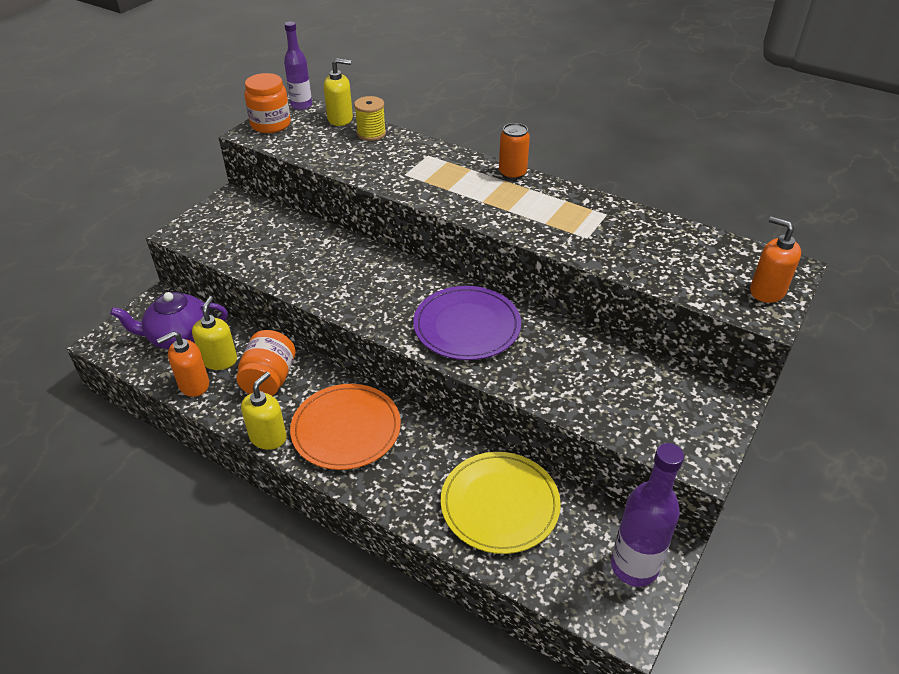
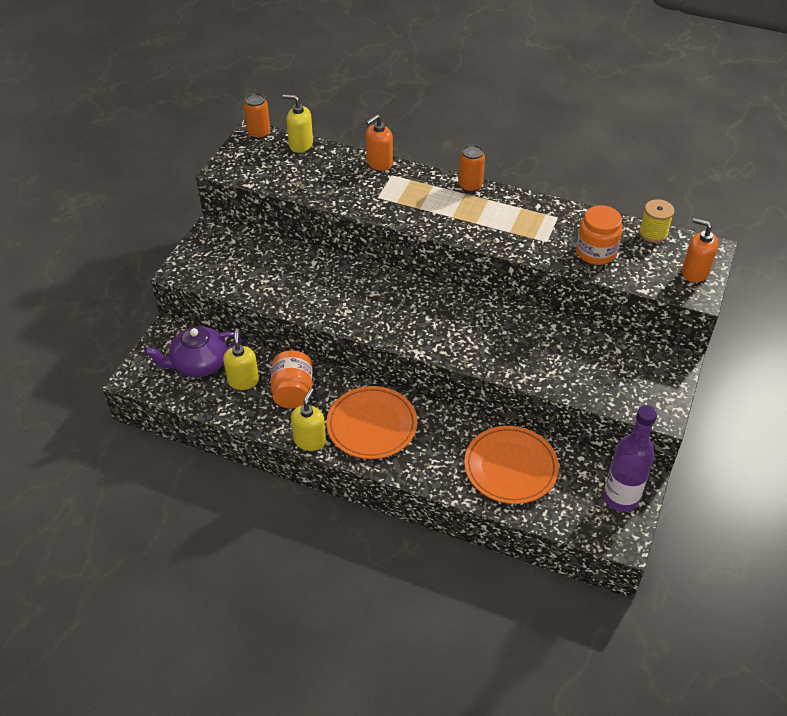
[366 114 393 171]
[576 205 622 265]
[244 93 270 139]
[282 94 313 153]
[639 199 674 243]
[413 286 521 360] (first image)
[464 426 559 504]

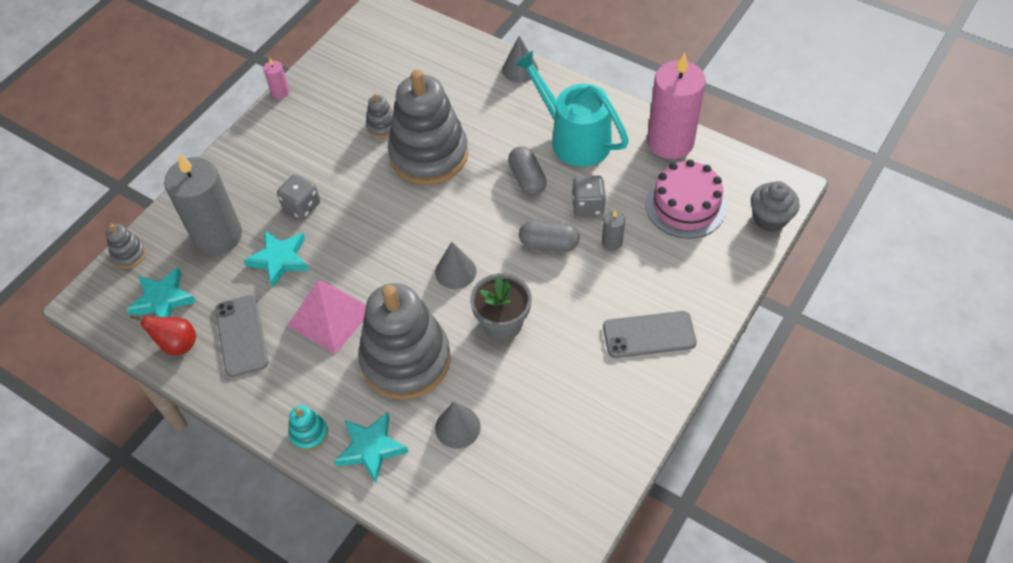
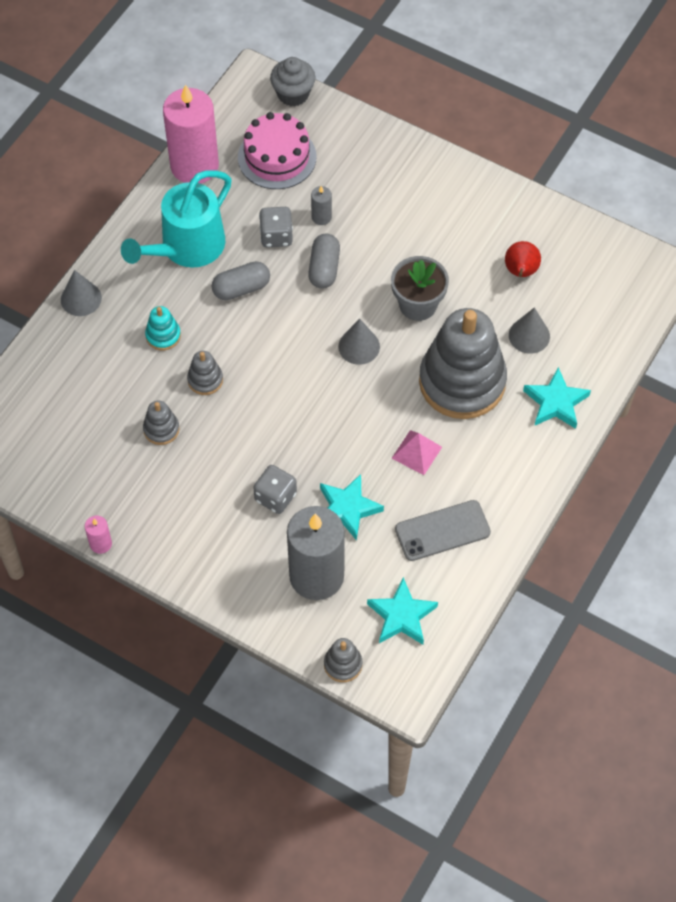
[505 241 541 277]
[392 430 442 475]
[145 306 181 350]
[187 351 223 395]
[603 311 697 358] (first image)

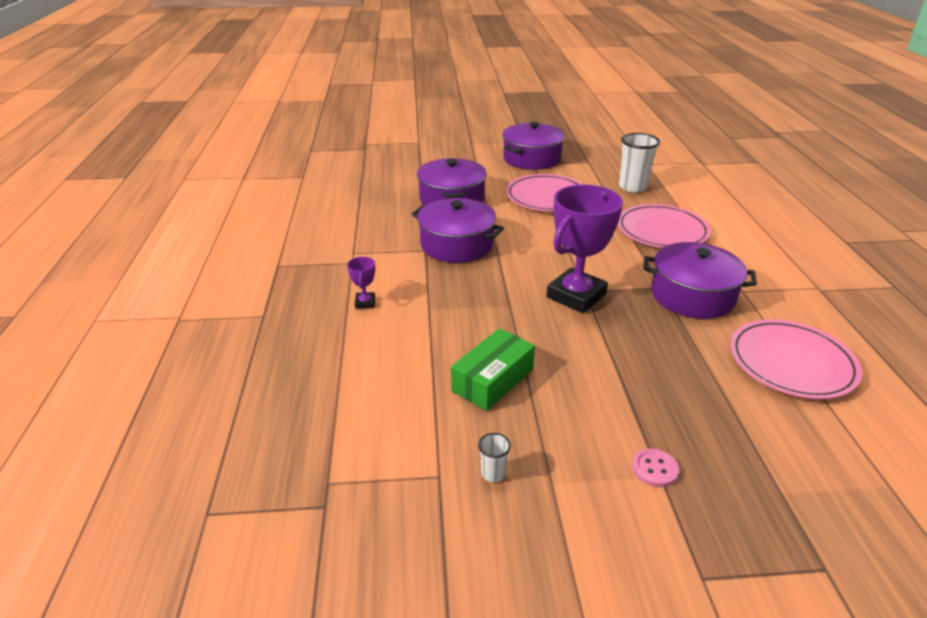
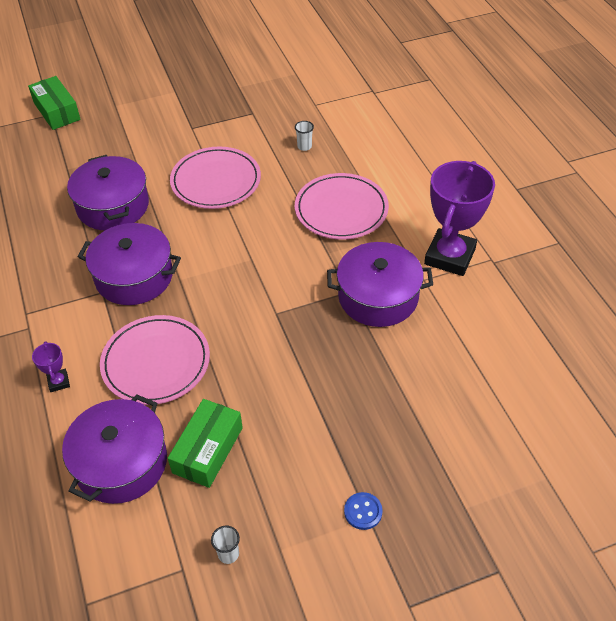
[62 394 167 504]
[424 161 495 276]
[295 121 314 151]
[344 492 383 530]
[100 315 210 405]
[28 76 81 130]

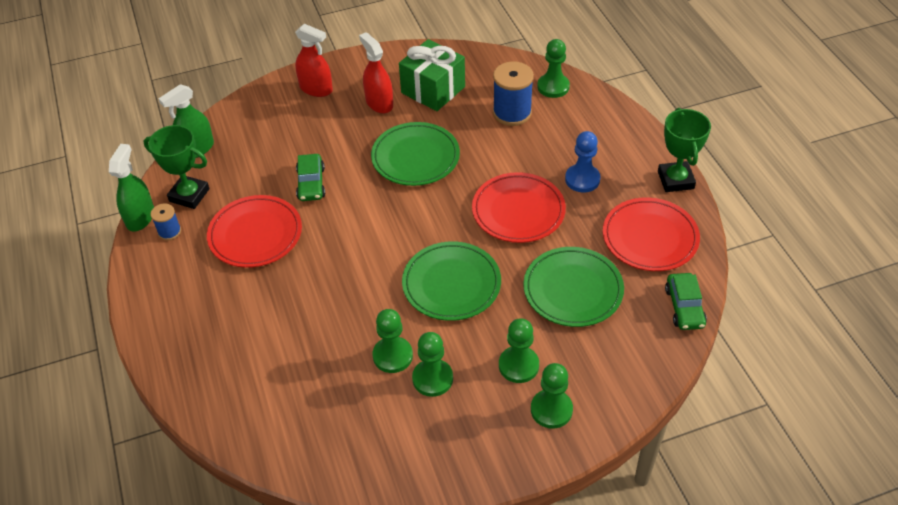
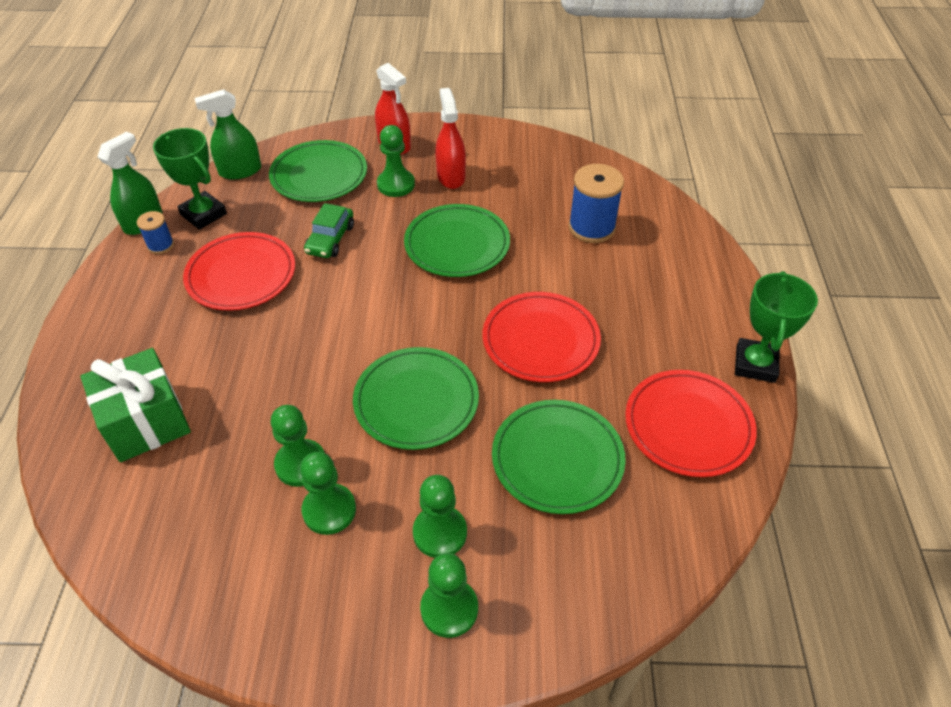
[80 348 191 462]
[377 125 415 197]
[565 131 601 193] (first image)
[665 273 707 330] (first image)
[269 140 367 202]

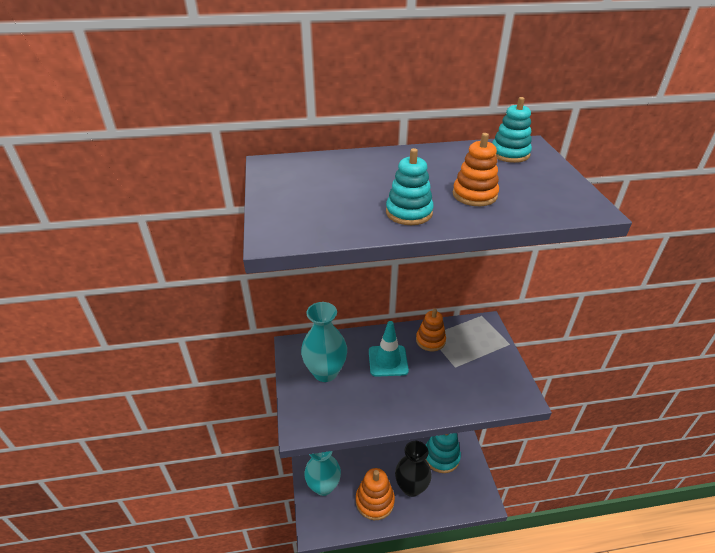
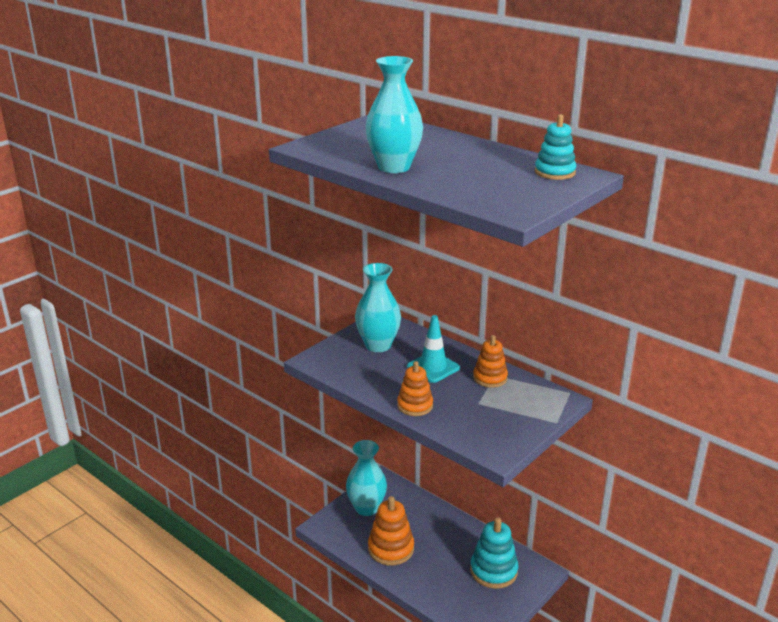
[365 56 423 173]
[395 441 432 497] (first image)
[397 361 433 416]

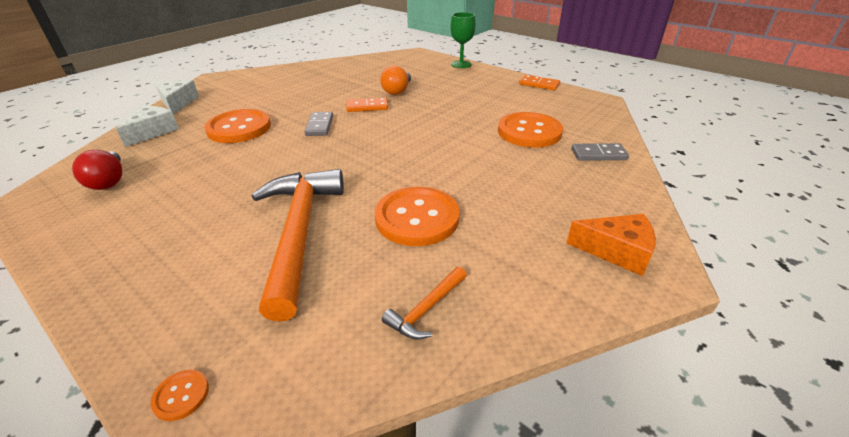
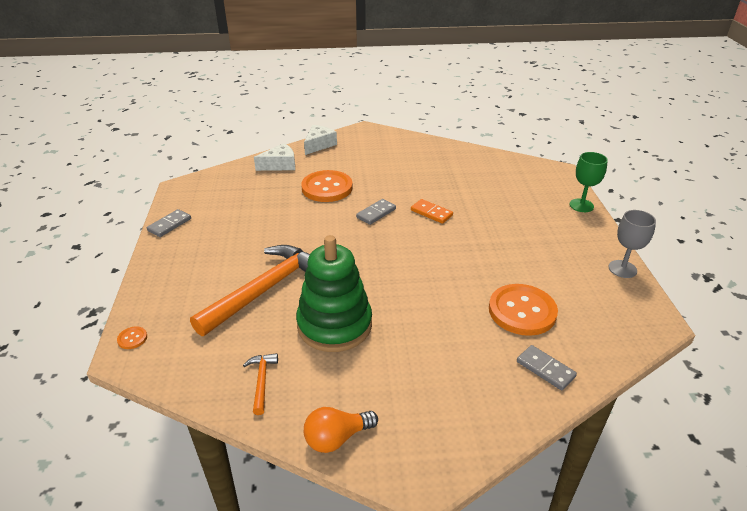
[72 150 122 190] (first image)
[296 235 372 352]
[304 407 378 453]
[243 353 278 415]
[609 210 656 278]
[567 214 656 276] (first image)
[147 209 191 237]

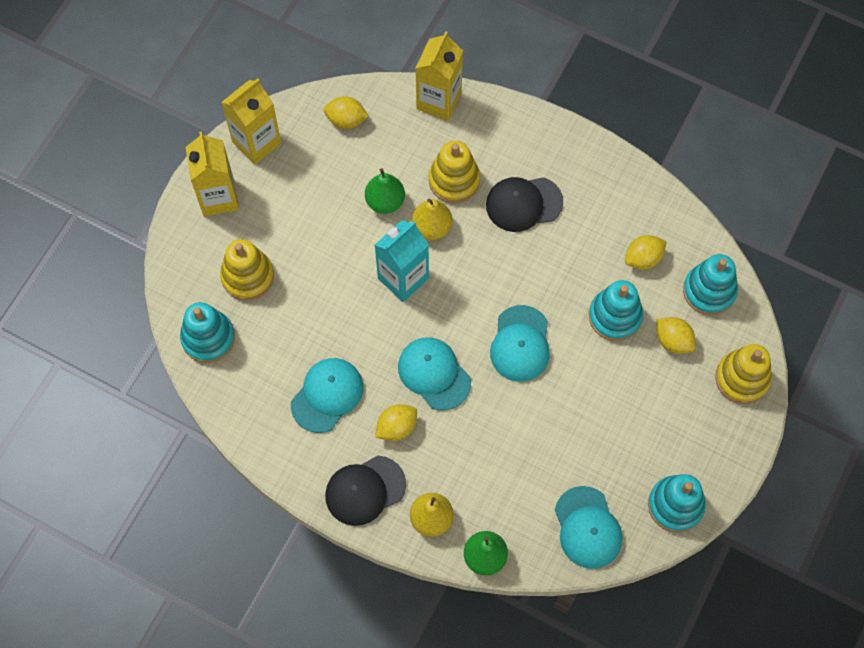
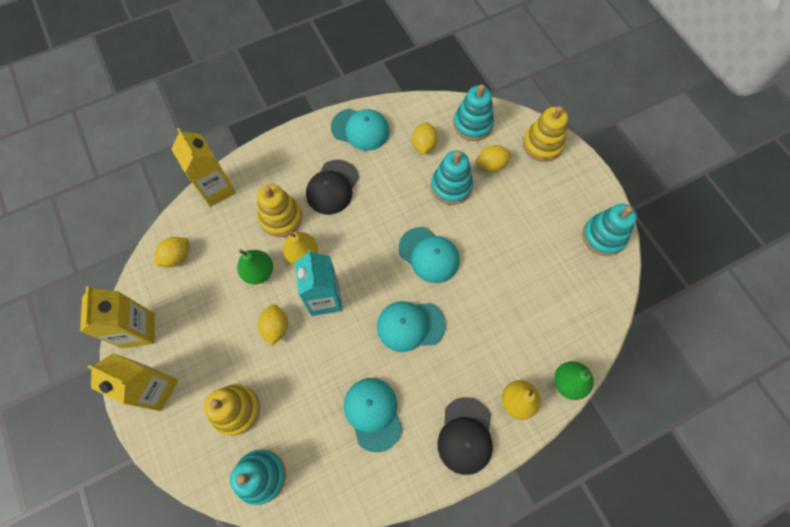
[258 304 288 346]
[331 109 390 151]

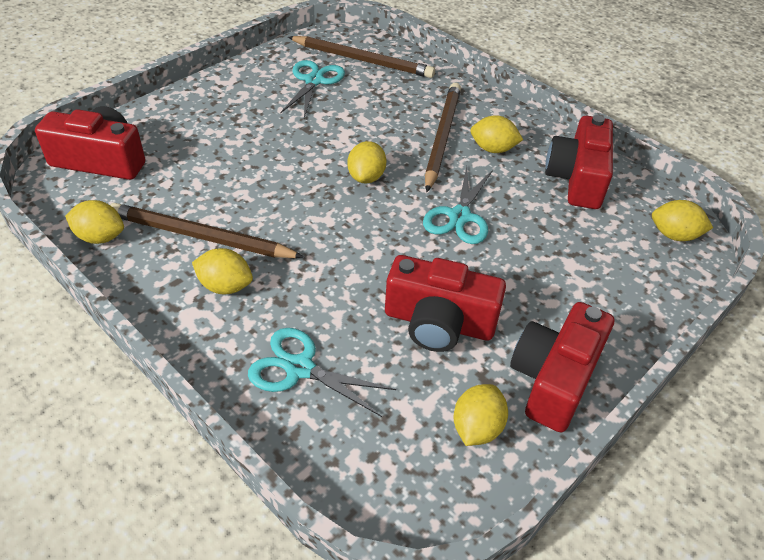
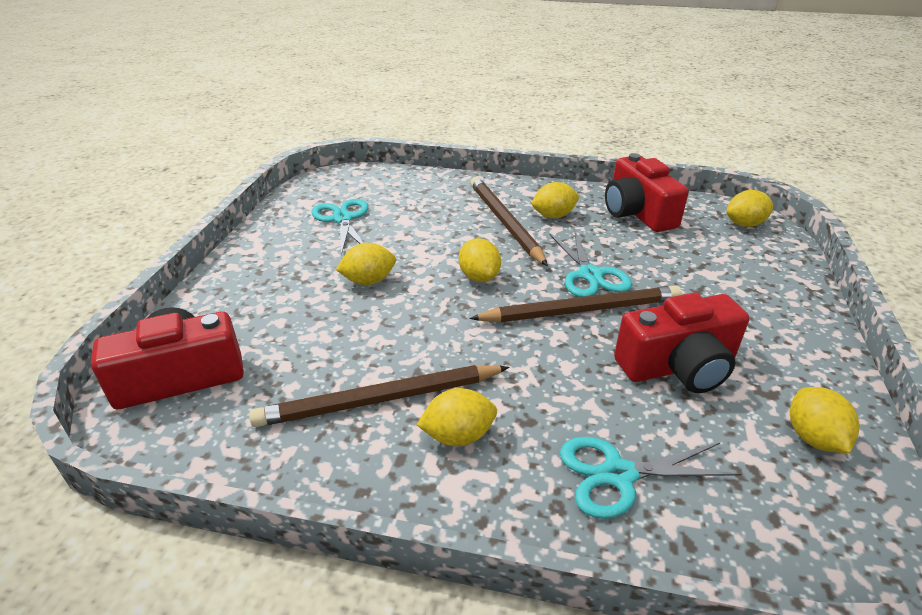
[336 243 396 285]
[469 285 682 322]
[510 302 614 432] (first image)

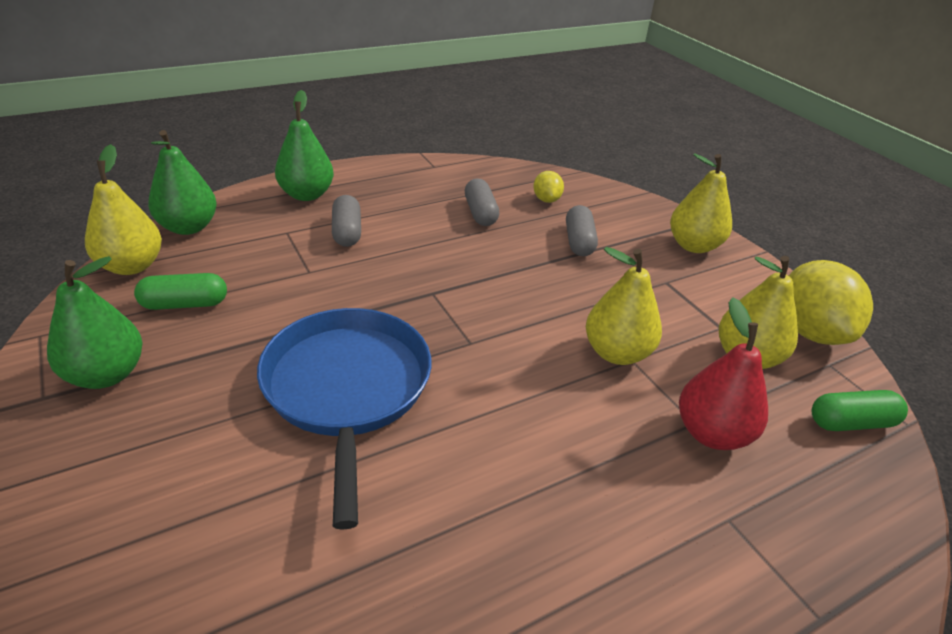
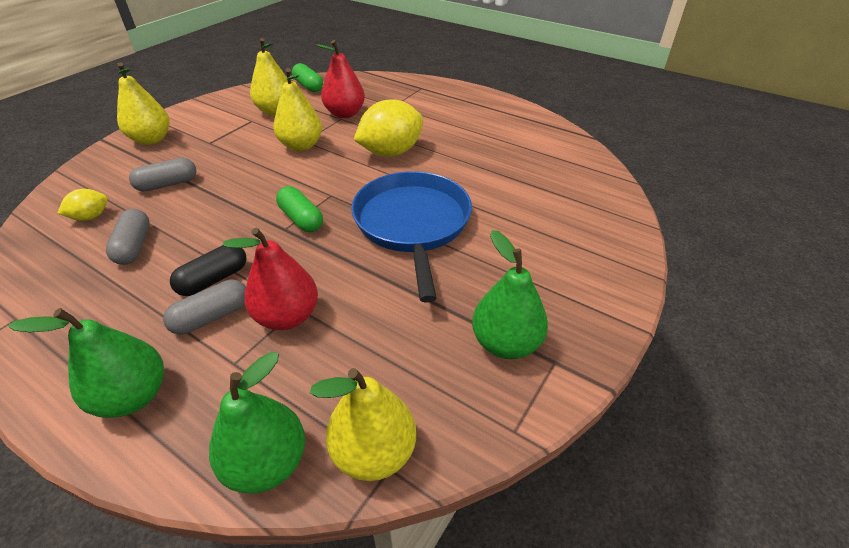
[276 186 323 232]
[351 171 472 303]
[106 209 150 265]
[354 99 423 157]
[170 245 247 296]
[223 228 318 330]

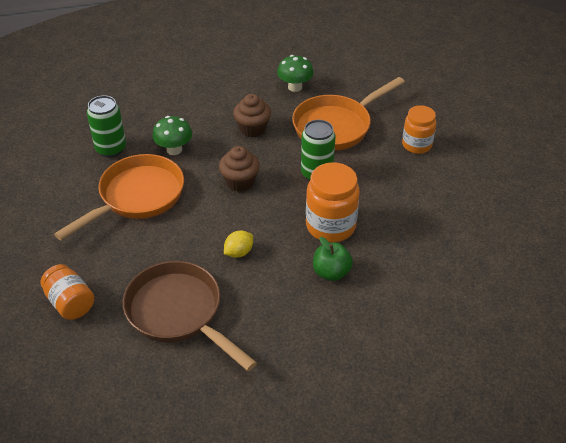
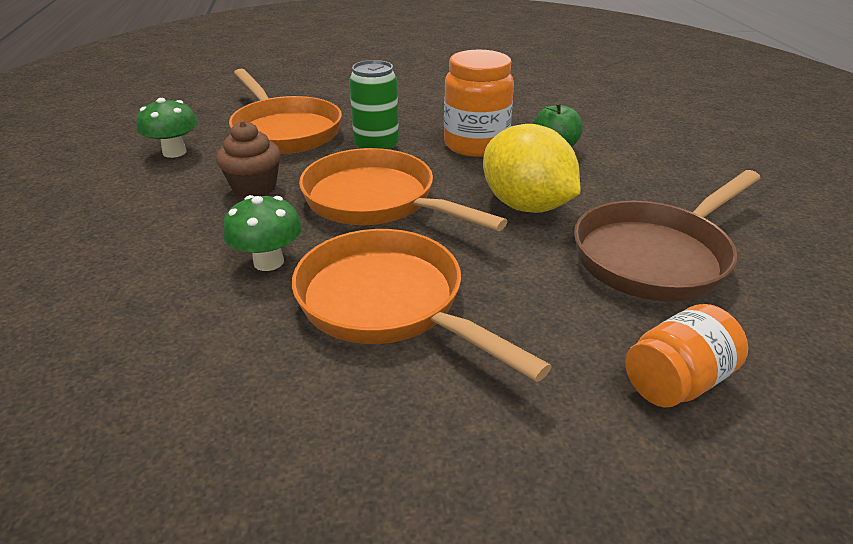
[87 95 126 157] (first image)
[299 148 508 231]
[483 124 580 213]
[402 105 436 154] (first image)

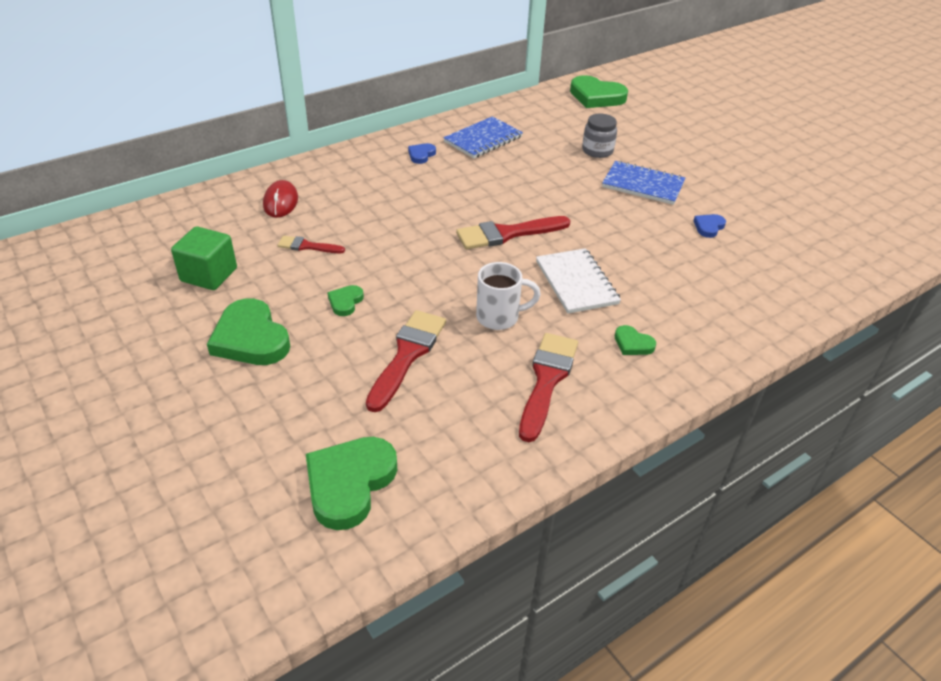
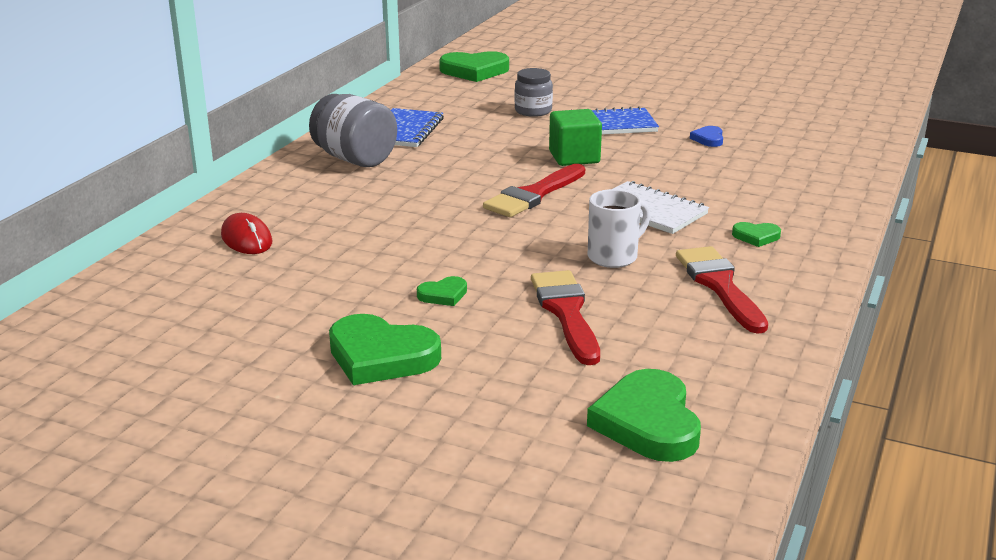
[549 109 602 166]
[277 236 345 253] (first image)
[417 276 467 306]
[309 94 397 167]

